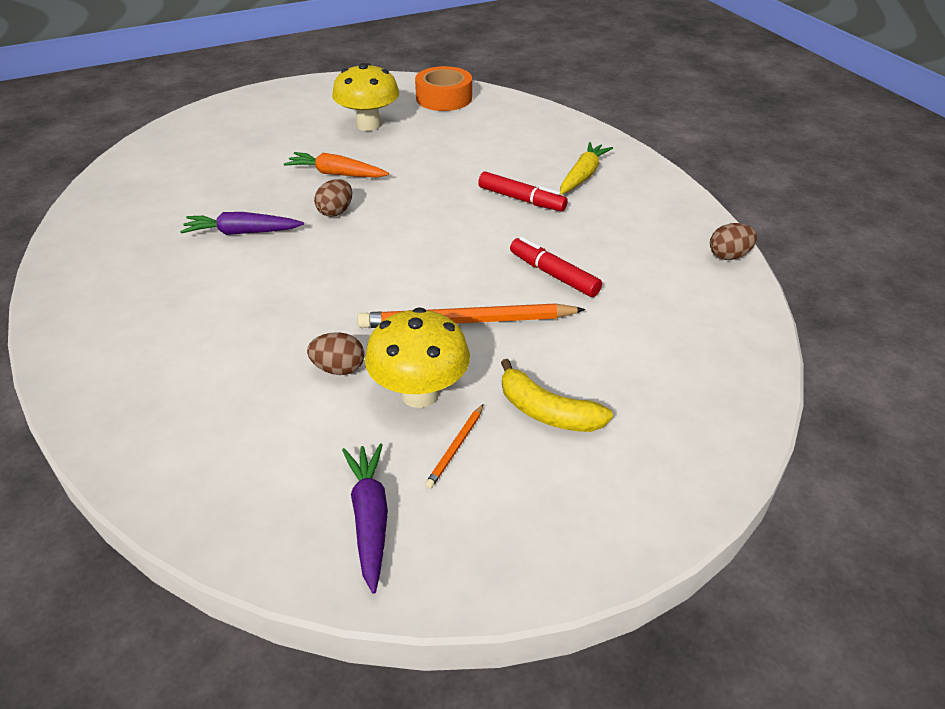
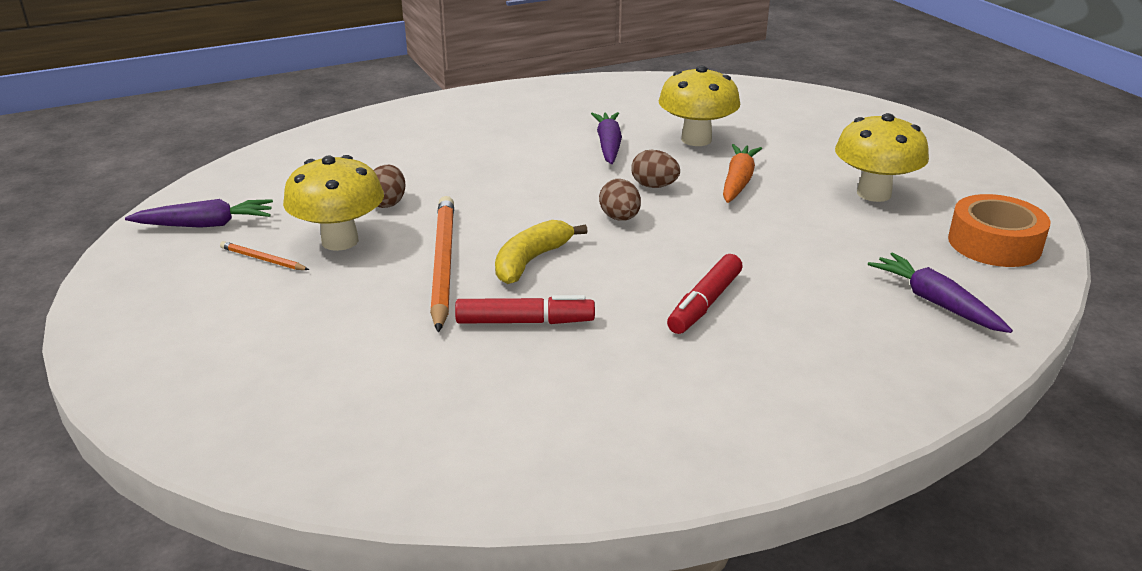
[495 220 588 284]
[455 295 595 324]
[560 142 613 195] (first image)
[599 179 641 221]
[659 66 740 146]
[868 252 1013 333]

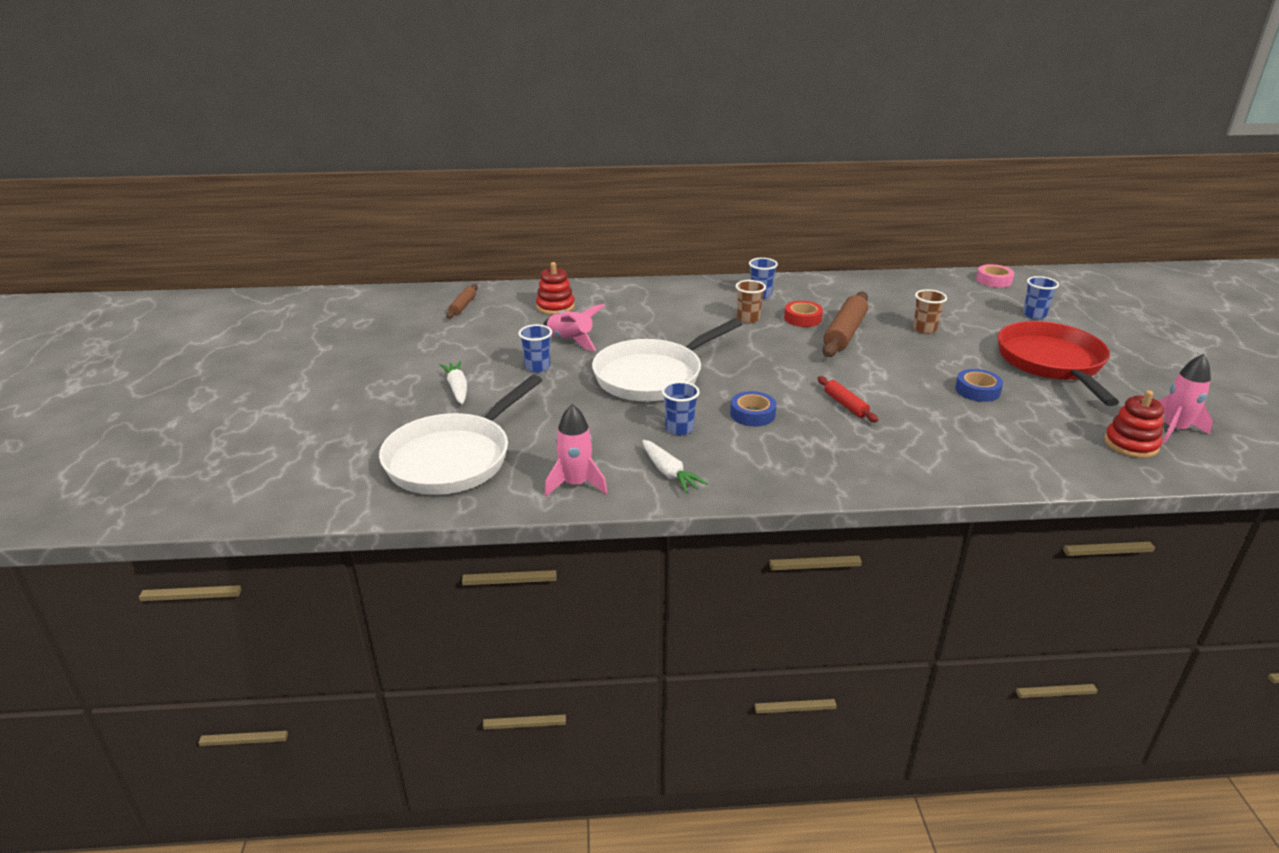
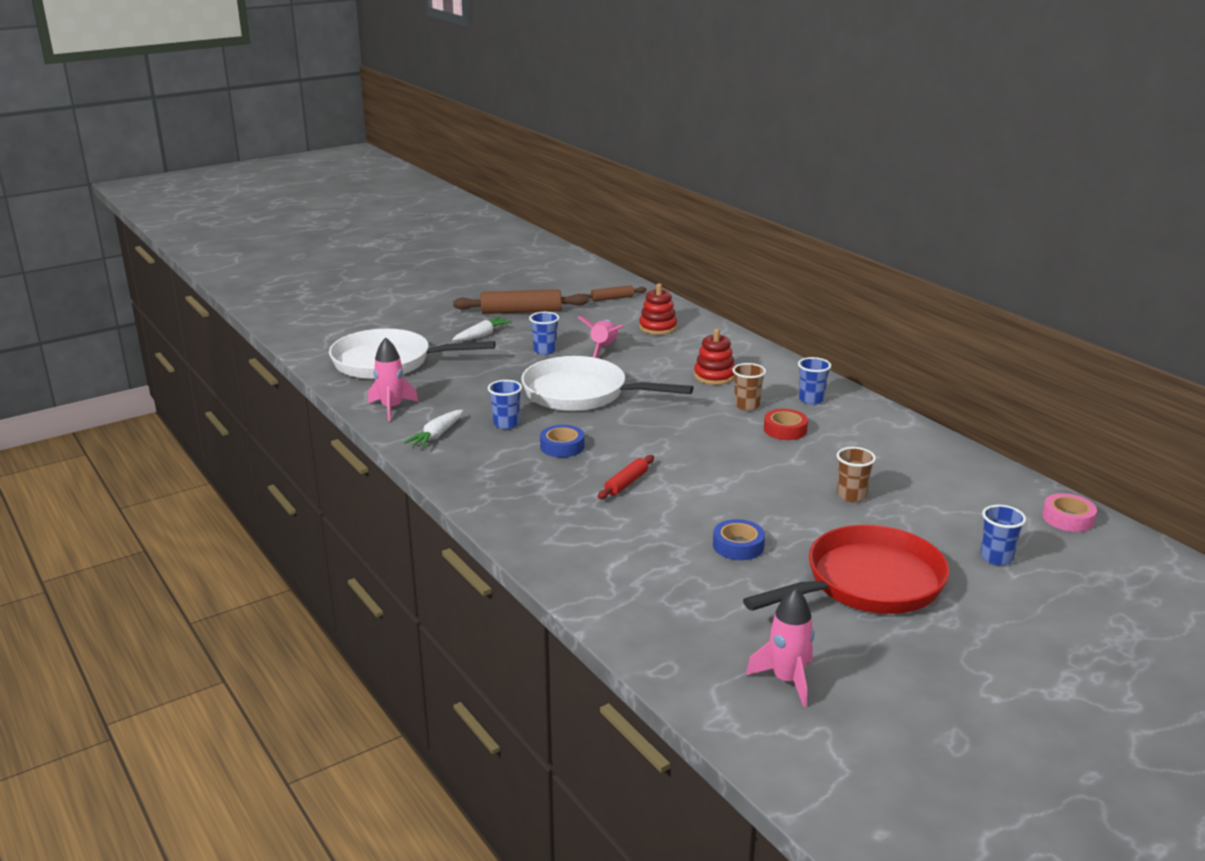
[453 289 588 314]
[694 329 735 385]

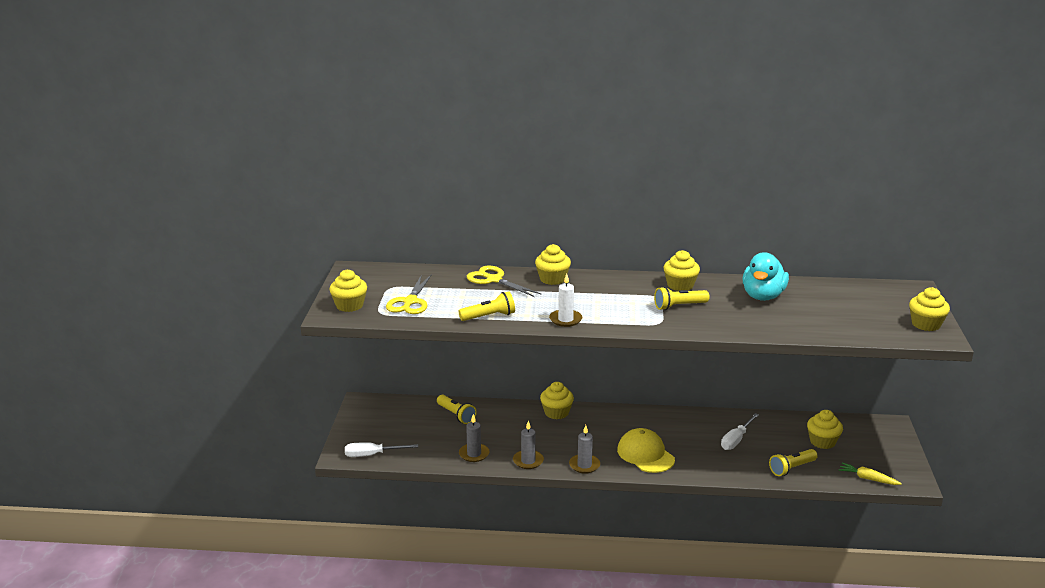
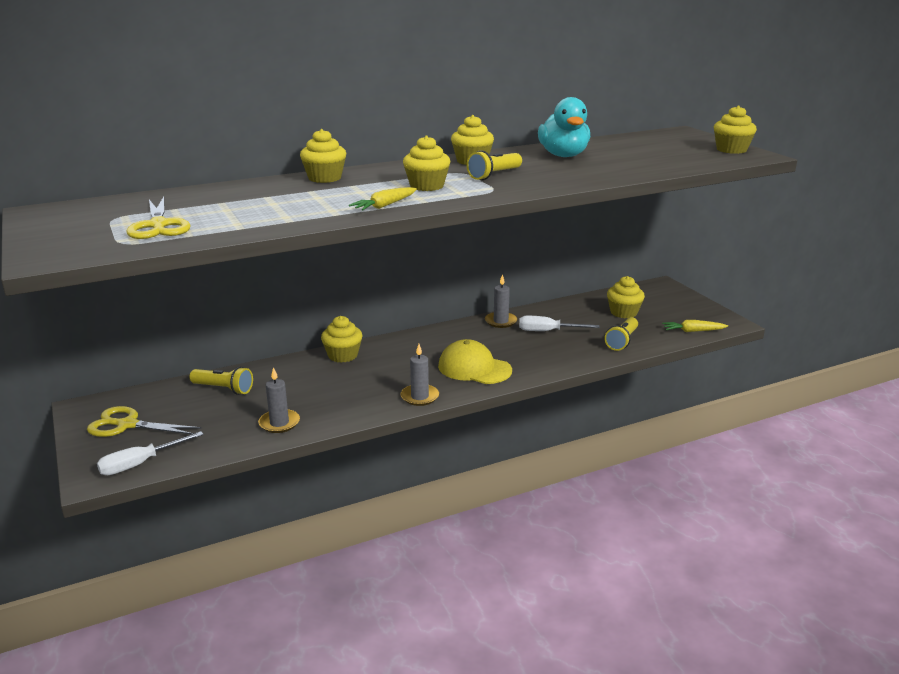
[403 135 450 191]
[459 291 515 321] (first image)
[87 406 201 437]
[485 274 517 328]
[349 187 417 210]
[519 316 600 331]

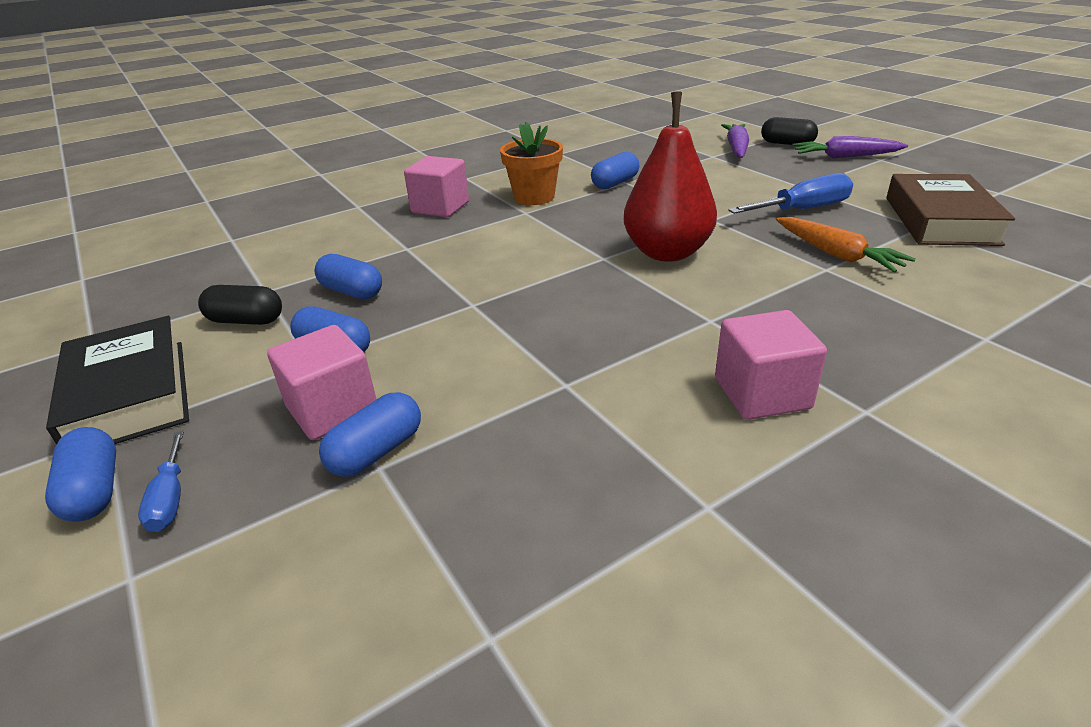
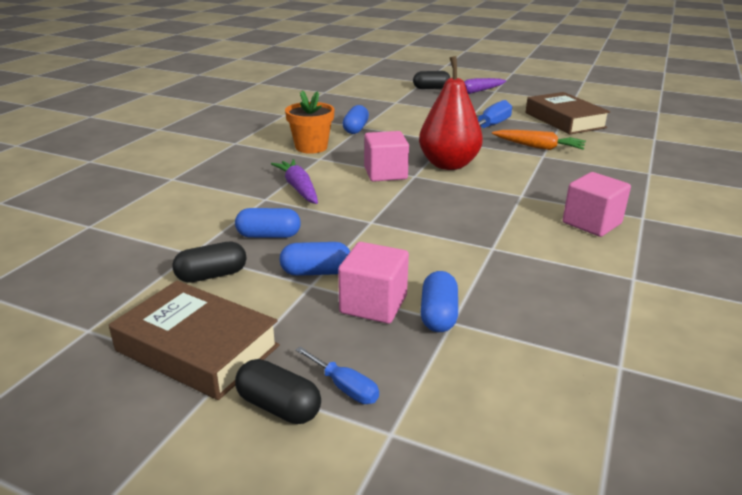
[235 359 321 424]
[109 281 280 400]
[364 131 409 182]
[271 159 318 204]

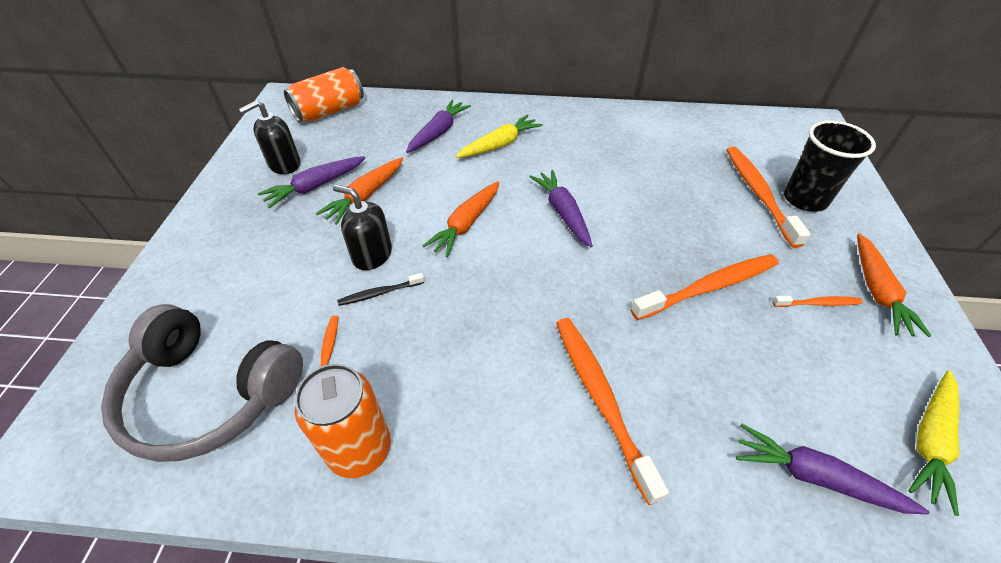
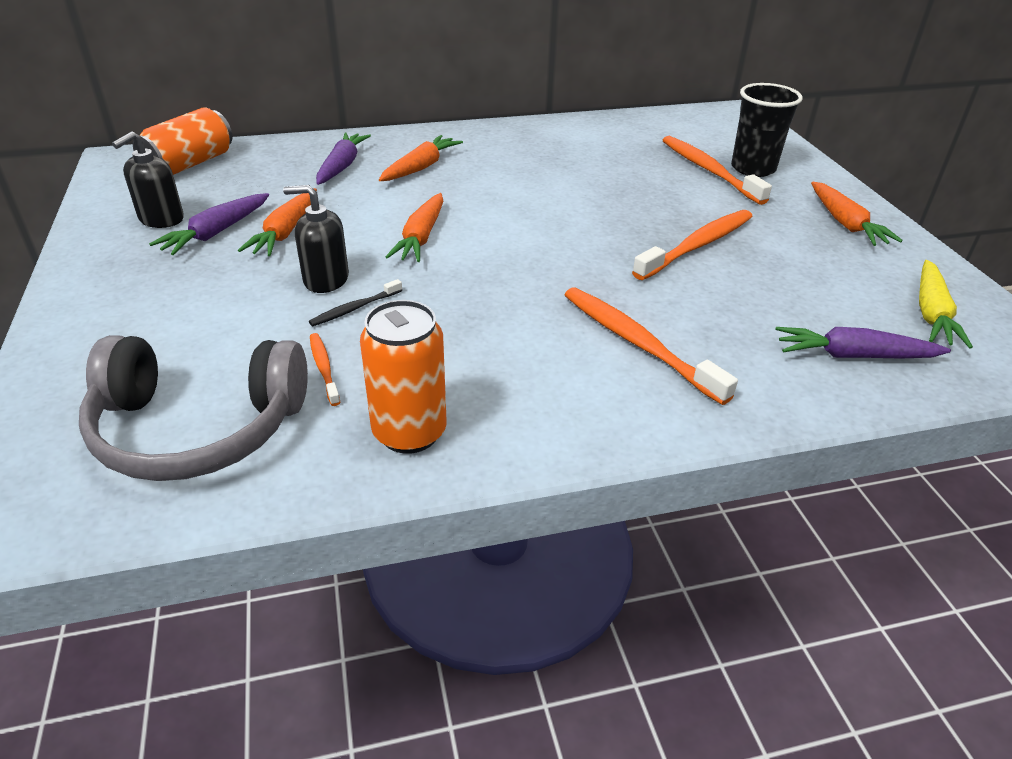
[379 135 463 181]
[529 170 593 247] (first image)
[773 296 863 307] (first image)

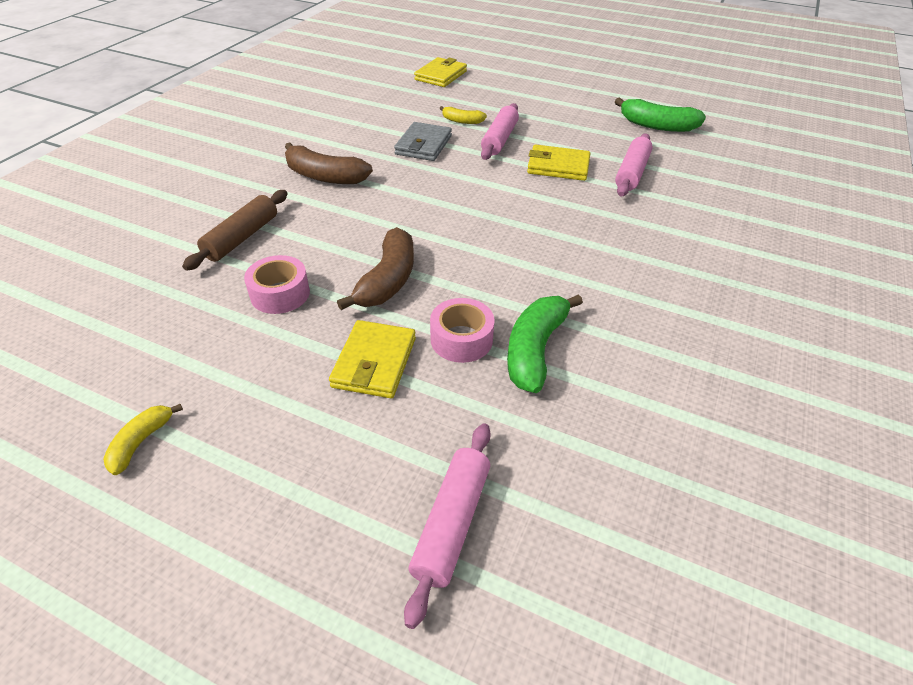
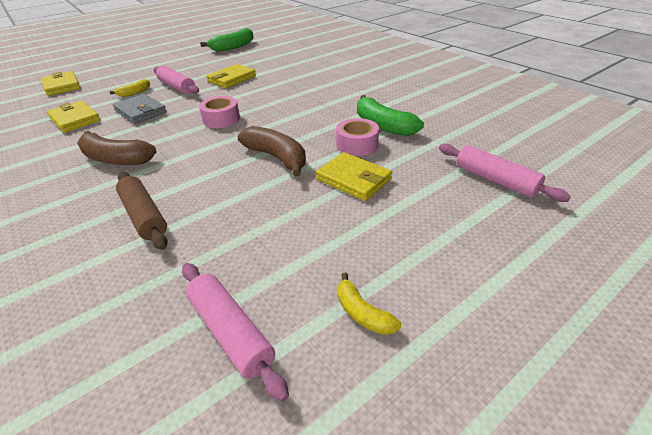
[199 96 240 128]
[77 131 156 165]
[182 263 289 402]
[47 101 101 133]

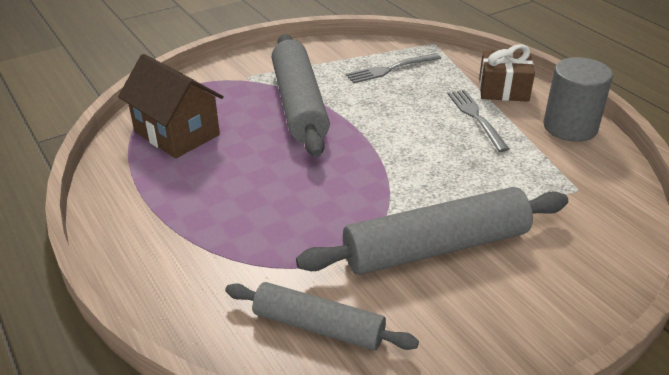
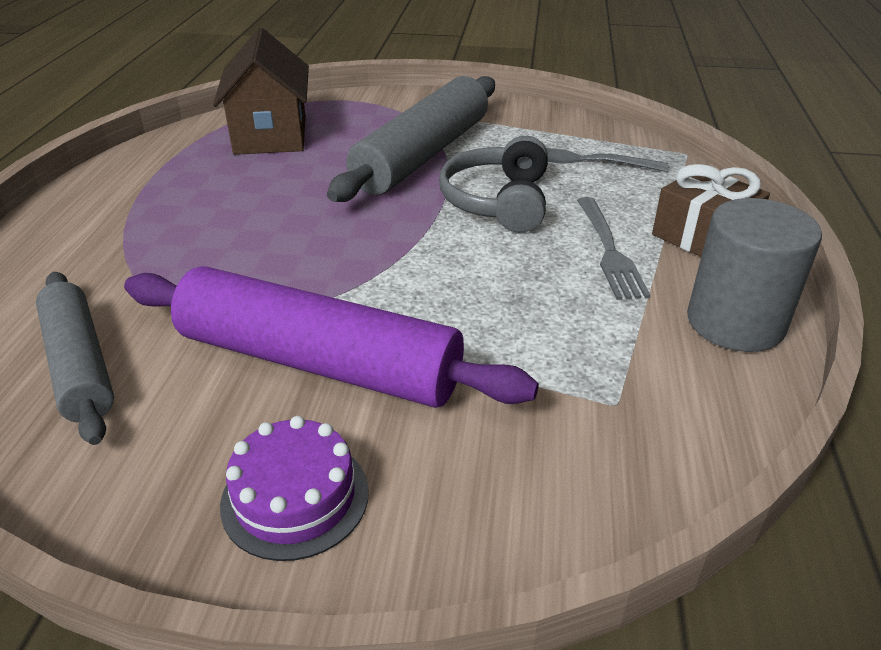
[124 266 539 408]
[577 197 651 300]
[220 416 369 561]
[439 136 548 233]

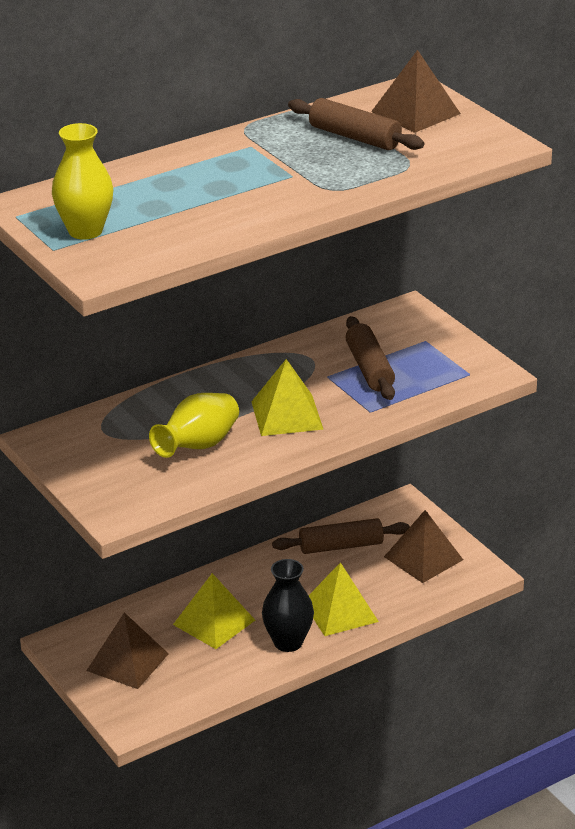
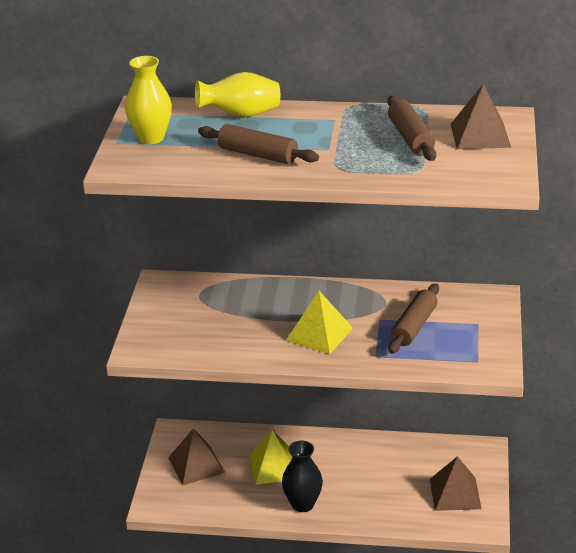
[195 72 280 117]
[198 124 319 164]
[308 562 379 636] (first image)

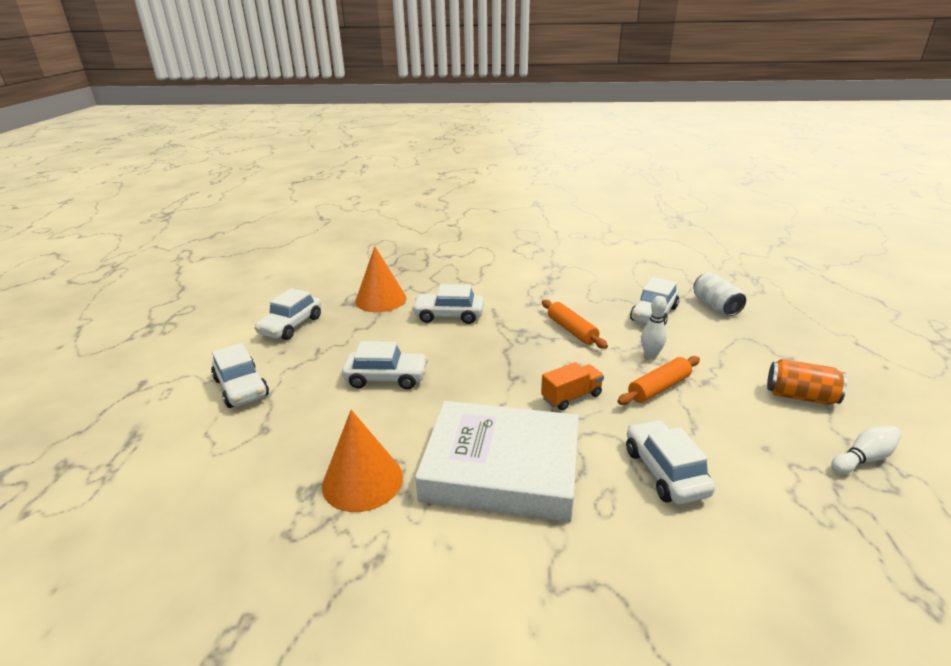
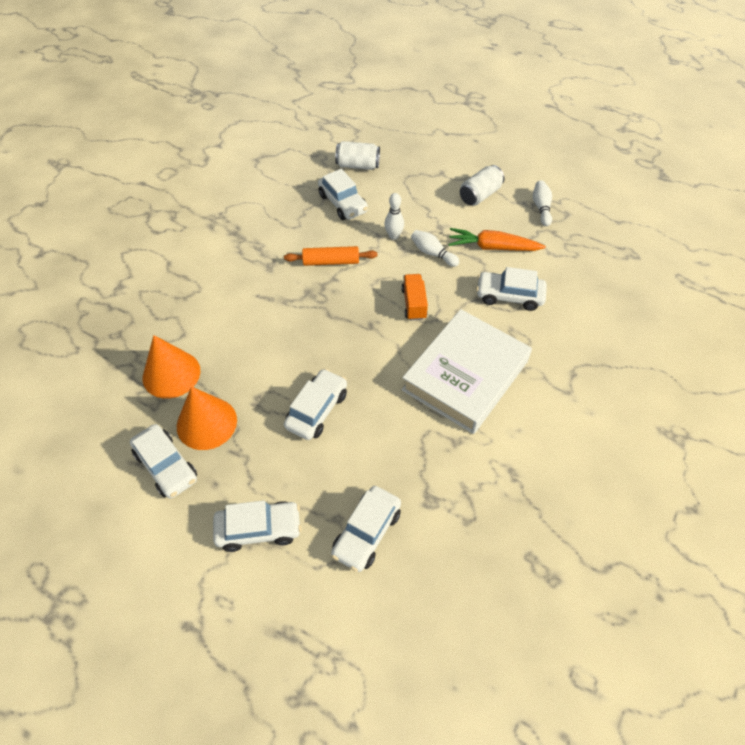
[177 386 237 450]
[331 486 401 572]
[411 230 459 267]
[460 165 504 206]
[448 228 546 251]

